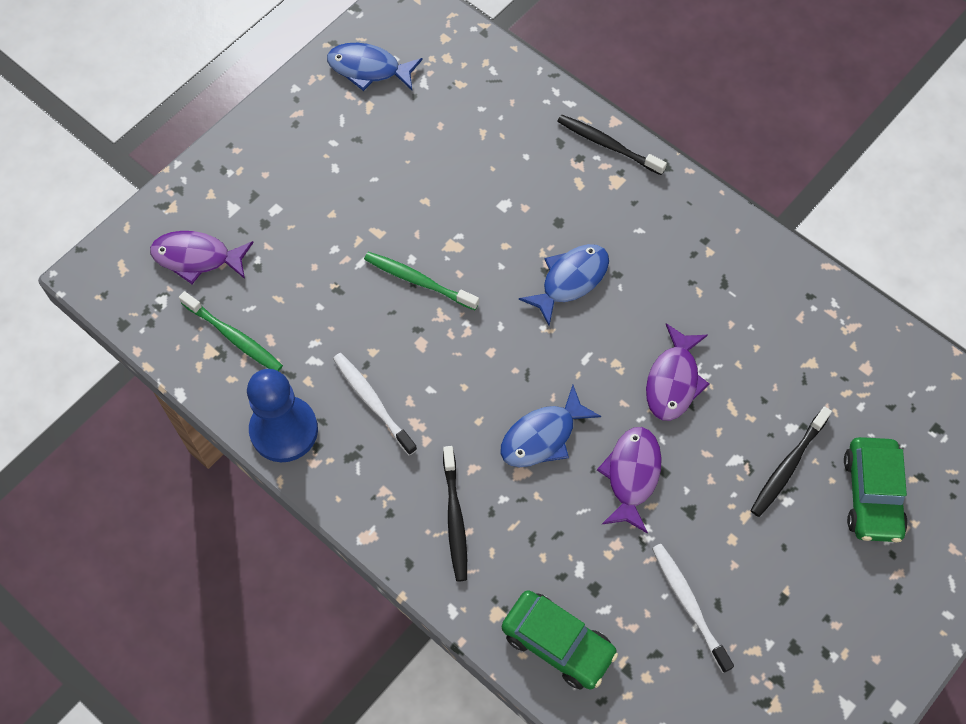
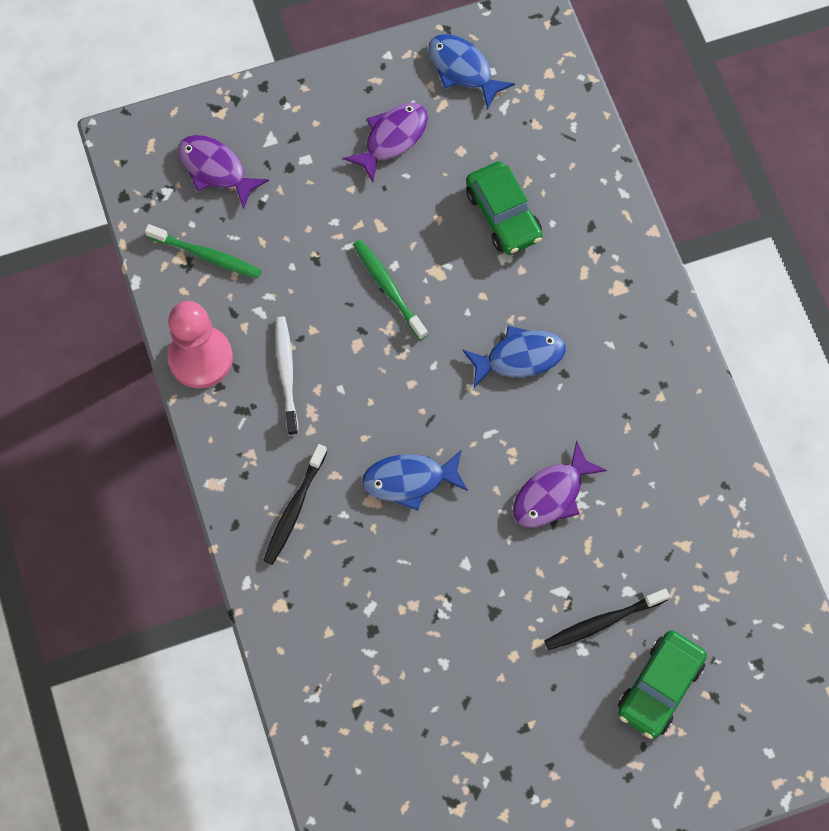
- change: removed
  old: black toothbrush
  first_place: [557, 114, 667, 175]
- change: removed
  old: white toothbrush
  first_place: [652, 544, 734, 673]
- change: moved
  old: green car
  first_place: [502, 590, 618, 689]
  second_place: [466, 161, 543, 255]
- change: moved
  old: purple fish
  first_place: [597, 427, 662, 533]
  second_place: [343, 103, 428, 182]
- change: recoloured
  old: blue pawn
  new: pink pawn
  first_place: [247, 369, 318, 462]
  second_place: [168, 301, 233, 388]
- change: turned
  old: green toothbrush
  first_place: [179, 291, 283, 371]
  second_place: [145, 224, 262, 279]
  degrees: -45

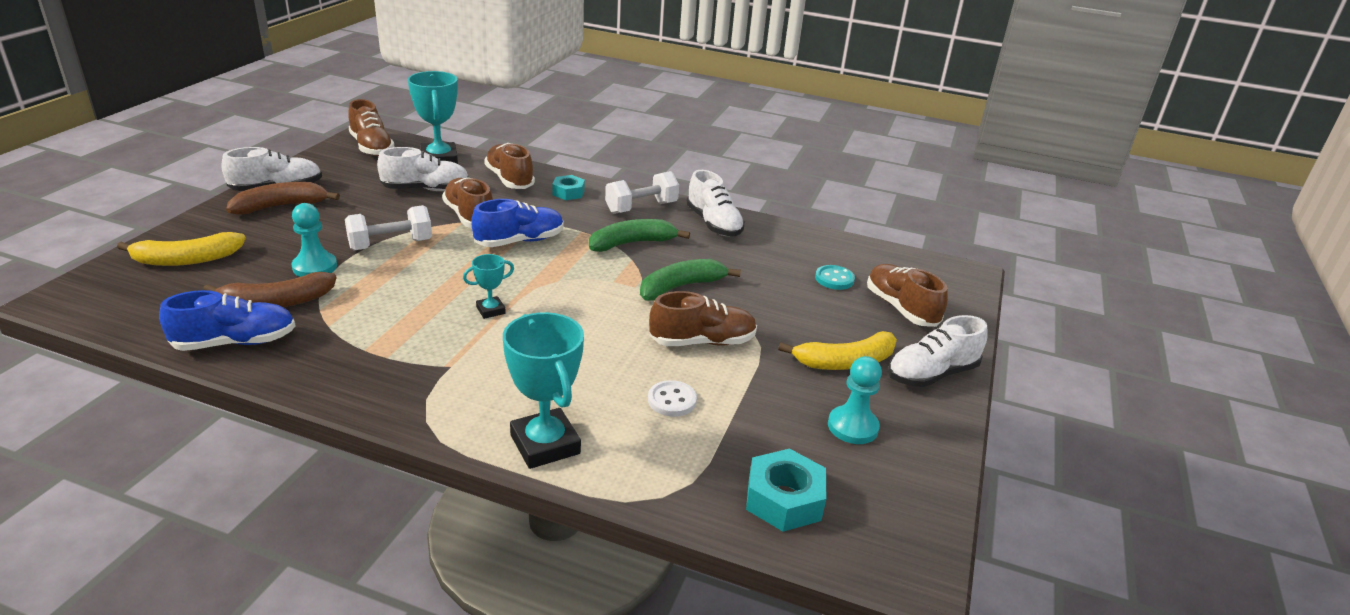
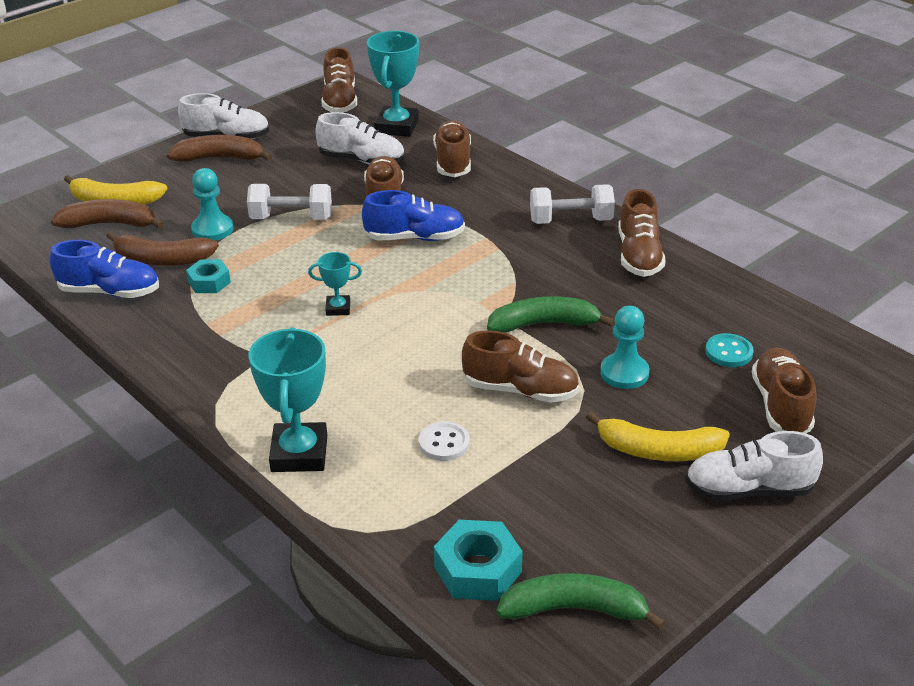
- change: added
  new: brown banana
  second_place: [51, 199, 164, 229]
- change: moved
  old: turquoise nut
  first_place: [552, 175, 585, 200]
  second_place: [186, 260, 231, 293]
- change: moved
  old: green banana
  first_place: [589, 219, 690, 252]
  second_place: [496, 573, 665, 630]
- change: moved
  old: turquoise pawn
  first_place: [828, 356, 882, 444]
  second_place: [600, 306, 649, 389]
- change: recoloured
  old: white shoe
  new: brown shoe
  first_place: [686, 170, 745, 236]
  second_place: [618, 189, 666, 277]

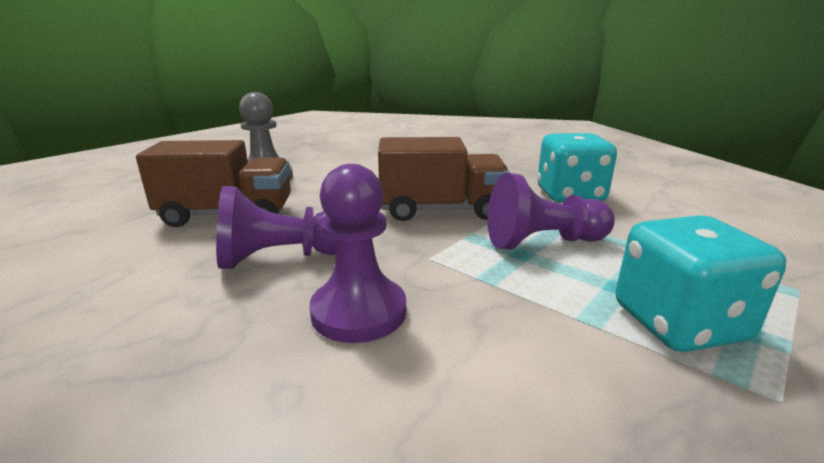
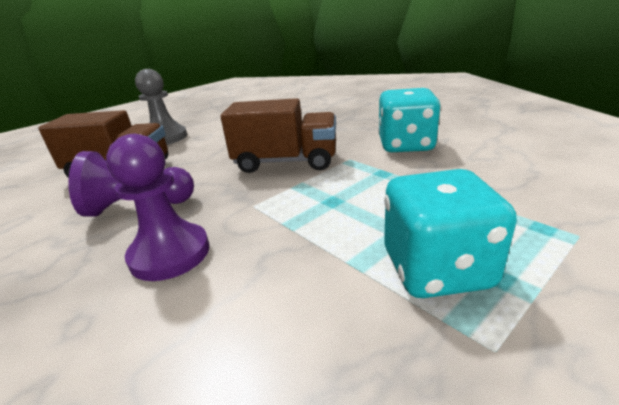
- change: removed
  old: purple pawn
  first_place: [487, 173, 615, 250]

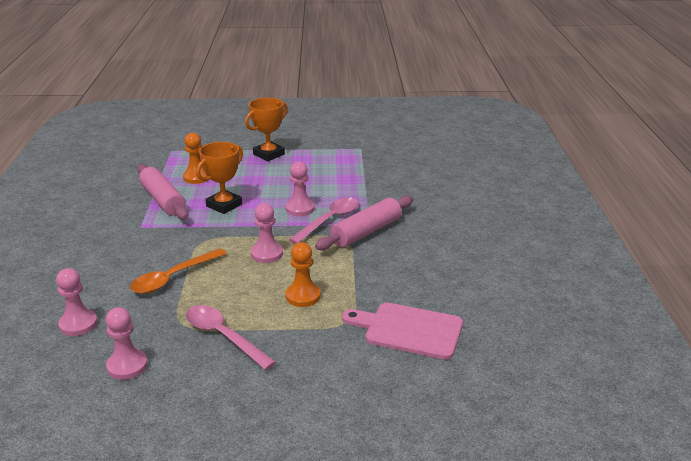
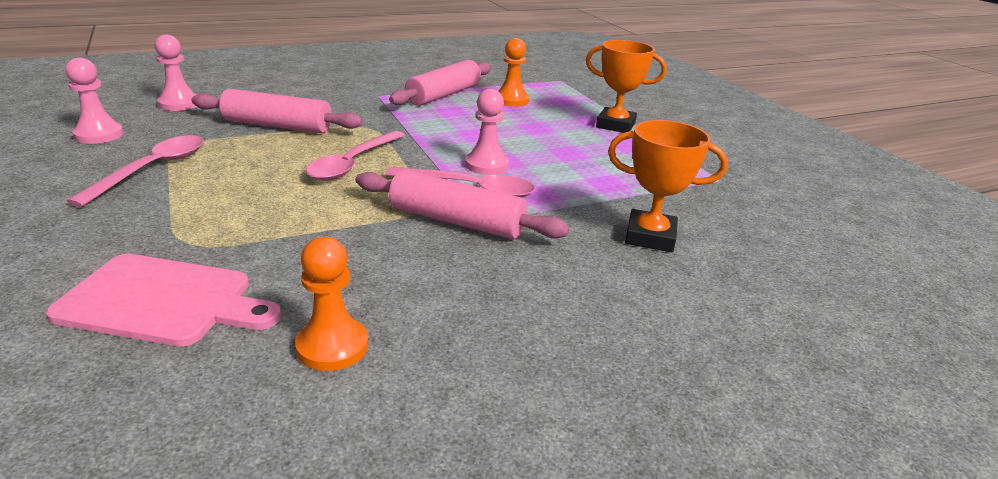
- change: moved
  old: orange trophy
  first_place: [196, 142, 243, 214]
  second_place: [608, 120, 728, 252]
- change: moved
  old: orange pawn
  first_place: [286, 242, 321, 307]
  second_place: [295, 237, 368, 371]
- change: replaced
  old: orange spoon
  new: pink rolling pin
  first_place: [130, 248, 227, 294]
  second_place: [191, 89, 363, 133]
- change: replaced
  old: pink pawn
  new: pink spoon
  first_place: [251, 203, 283, 263]
  second_place: [306, 131, 405, 181]
- change: turned
  old: pink cutting board
  first_place: [342, 303, 463, 360]
  second_place: [46, 254, 281, 347]
  degrees: 105

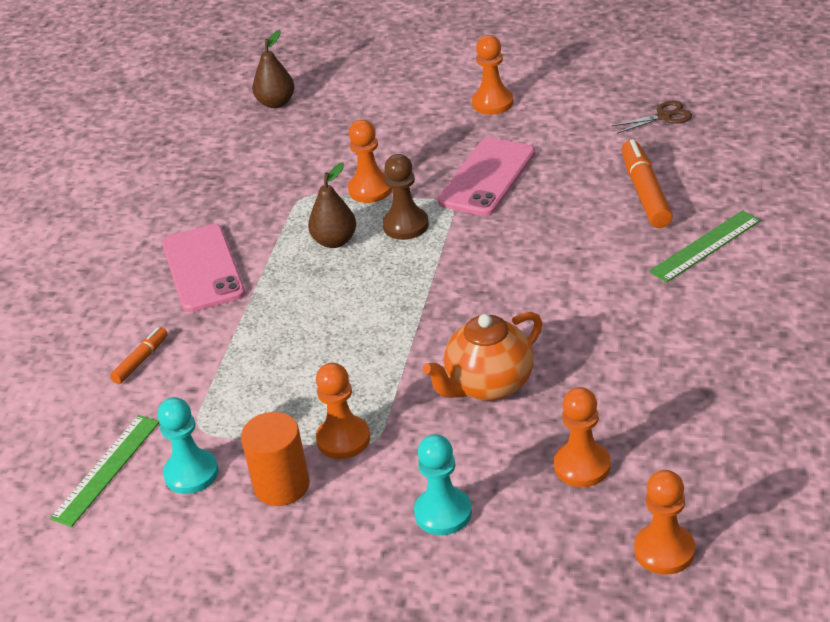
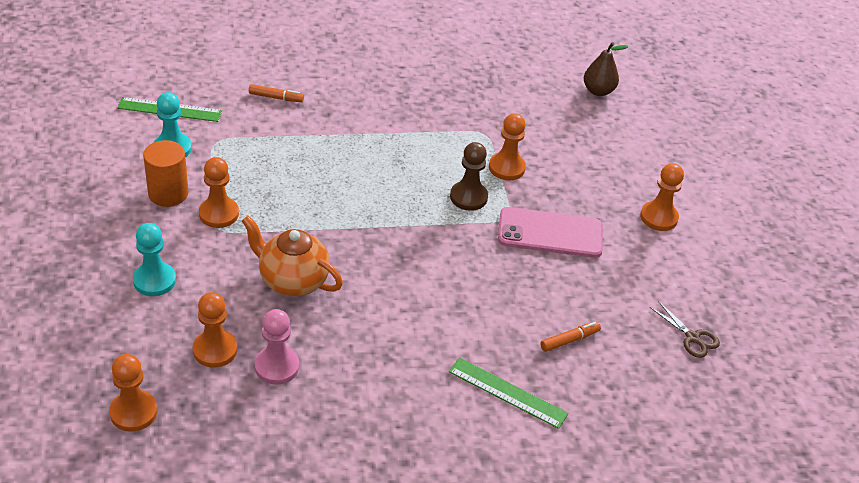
- change: removed
  old: pink phone
  first_place: [162, 224, 245, 312]
- change: removed
  old: brown pear
  first_place: [308, 162, 356, 248]
- change: added
  new: pink pawn
  second_place: [255, 309, 299, 385]
- change: resized
  old: orange marker
  first_place: [621, 139, 673, 228]
  second_place: [540, 322, 601, 352]
  factor: 0.56

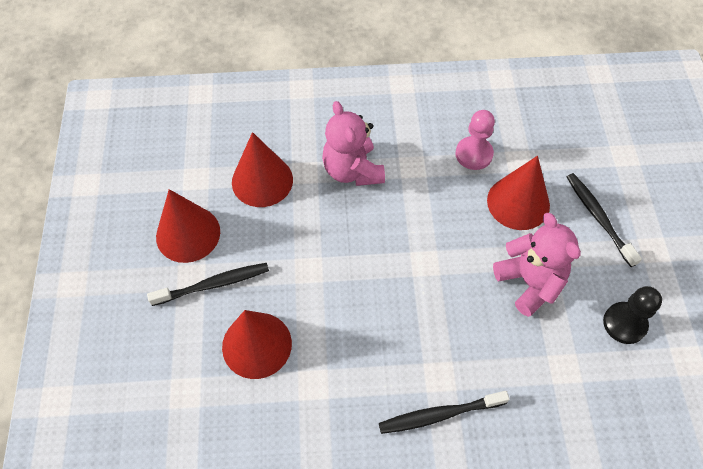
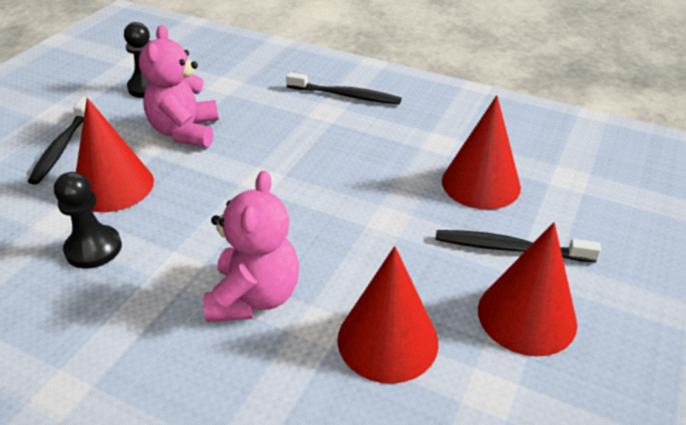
- change: recoloured
  old: pink pawn
  new: black pawn
  first_place: [455, 110, 495, 170]
  second_place: [54, 172, 122, 268]

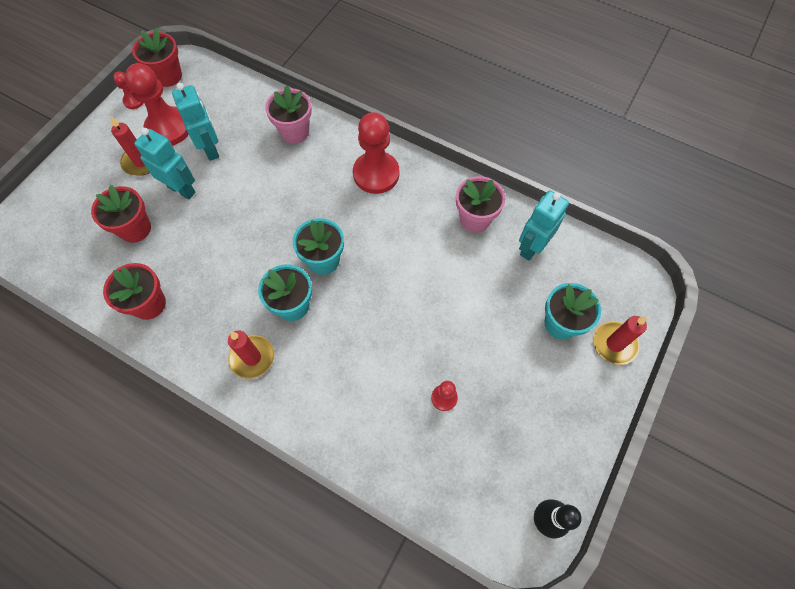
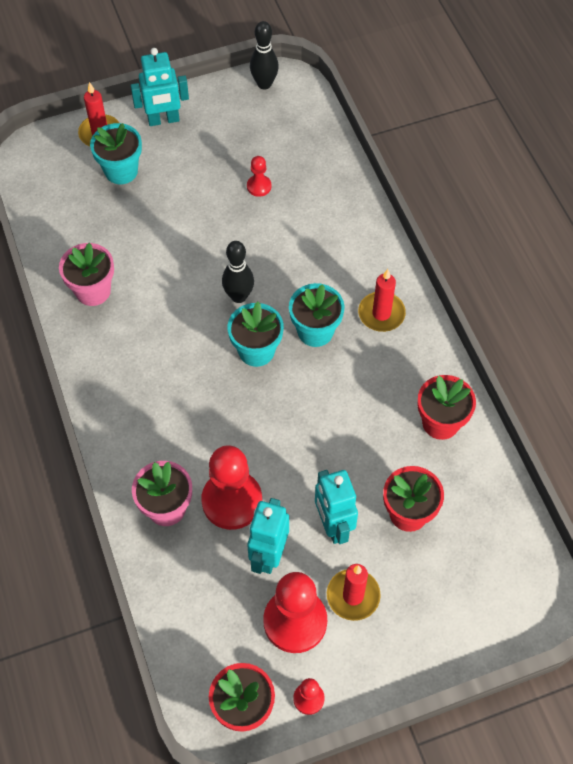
- change: added
  new: black bowling pin
  second_place: [222, 241, 254, 303]
- change: moved
  old: red pawn
  first_place: [353, 112, 399, 194]
  second_place: [201, 445, 262, 530]
- change: moved
  old: turquoise robot
  first_place: [519, 190, 569, 261]
  second_place: [130, 48, 189, 126]

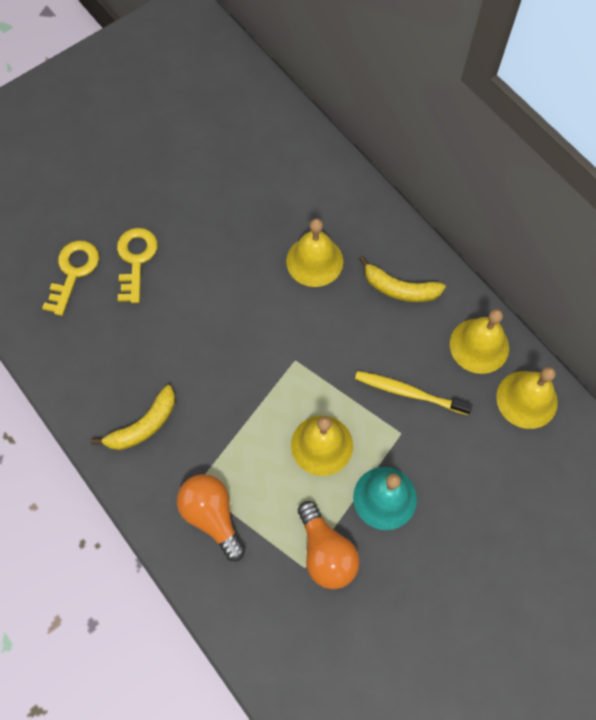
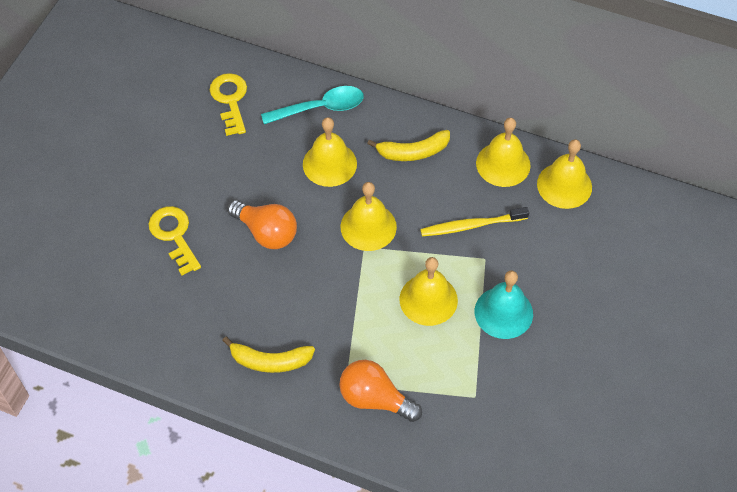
- change: added
  new: turquoise spoon
  second_place: [261, 86, 364, 124]
- change: added
  new: yellow bell
  second_place: [340, 182, 397, 251]
- change: moved
  old: yellow key
  first_place: [42, 241, 99, 316]
  second_place: [210, 73, 247, 136]
- change: moved
  old: orange light bulb
  first_place: [298, 501, 360, 589]
  second_place: [228, 200, 297, 249]
- change: turned
  old: yellow banana
  first_place: [91, 385, 175, 450]
  second_place: [222, 337, 315, 373]
  degrees: 75

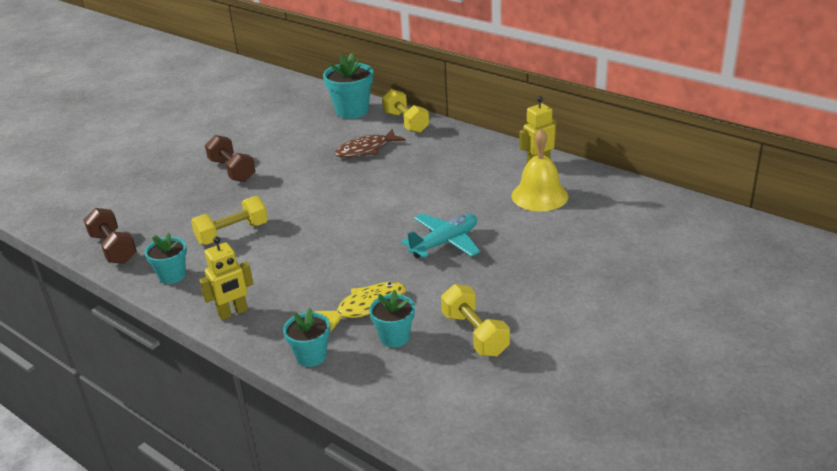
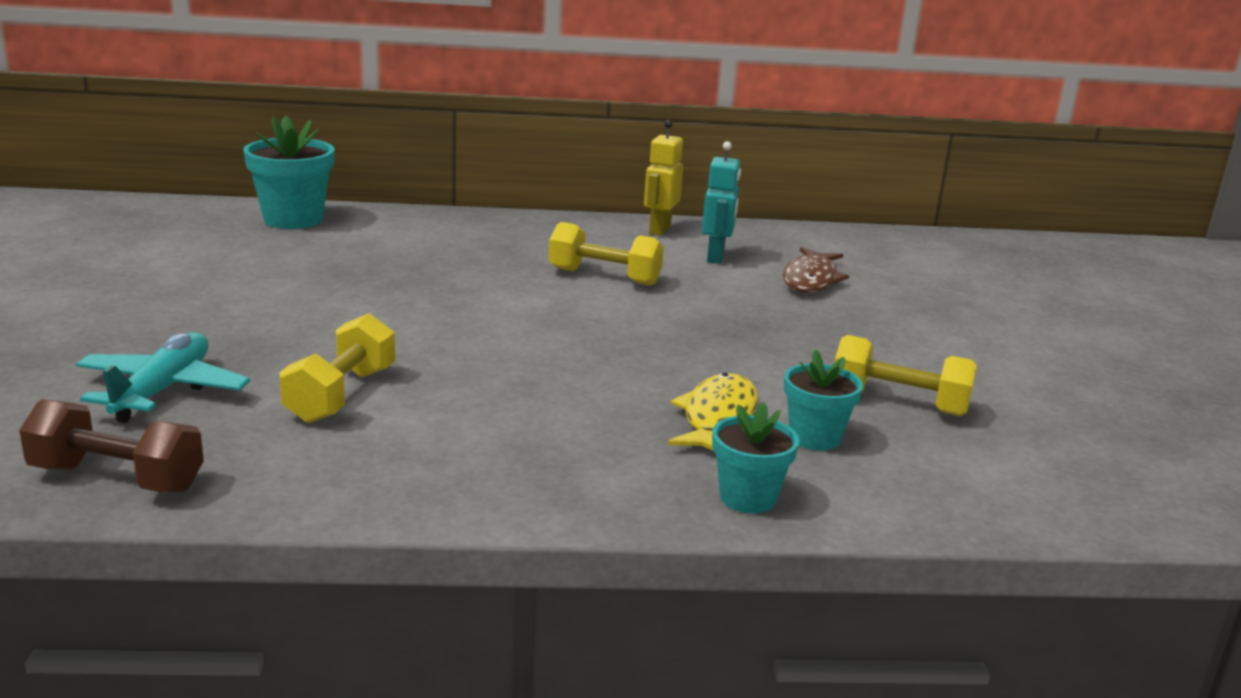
- change: removed
  old: turquoise flower pot
  first_place: [145, 232, 187, 284]
- change: removed
  old: yellow robot
  first_place: [199, 236, 254, 320]
- change: removed
  old: brown dumbbell
  first_place: [205, 135, 255, 182]
- change: moved
  old: brown fish
  first_place: [334, 129, 406, 158]
  second_place: [783, 247, 849, 293]
- change: moved
  old: yellow dumbbell
  first_place: [382, 89, 430, 133]
  second_place: [549, 222, 664, 286]
- change: moved
  old: turquoise plane
  first_place: [401, 213, 480, 258]
  second_place: [76, 332, 250, 423]
- change: replaced
  old: yellow bell
  new: turquoise robot
  first_place: [511, 128, 569, 211]
  second_place: [702, 141, 741, 264]

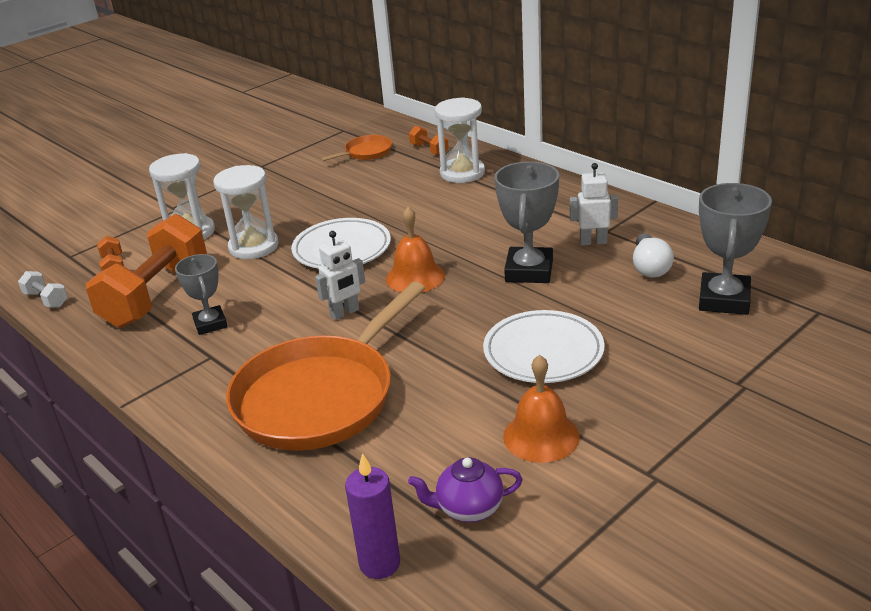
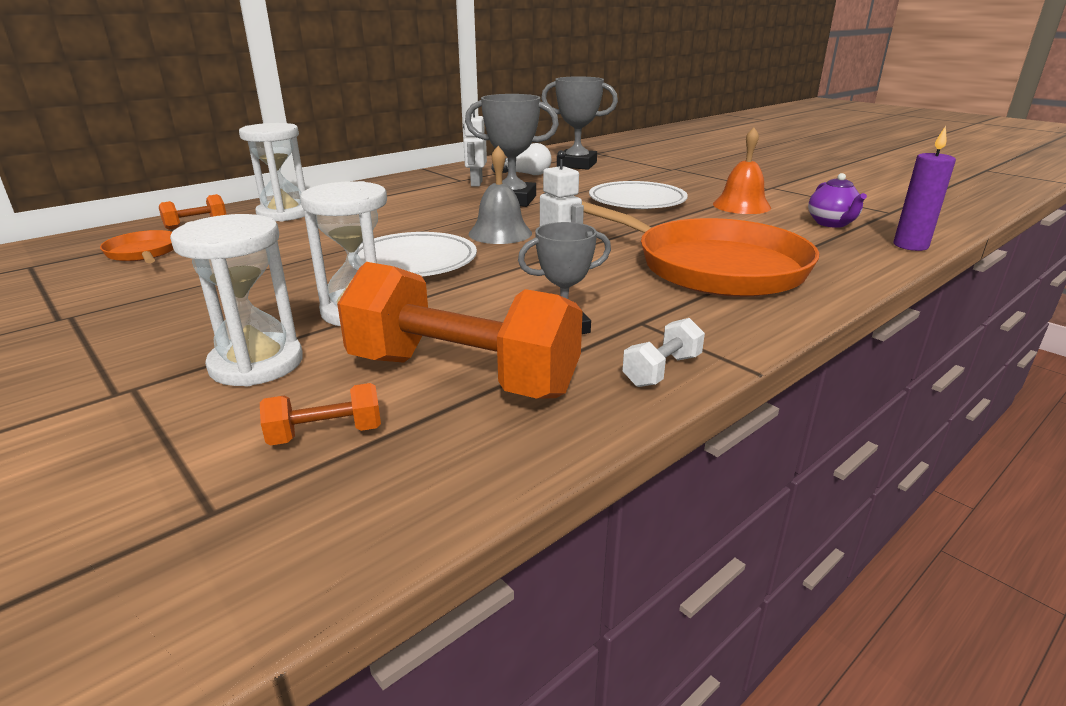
- change: moved
  old: white dumbbell
  first_place: [18, 271, 68, 308]
  second_place: [622, 318, 705, 387]
- change: recoloured
  old: orange bell
  new: grey bell
  first_place: [386, 207, 445, 293]
  second_place: [469, 146, 532, 244]

